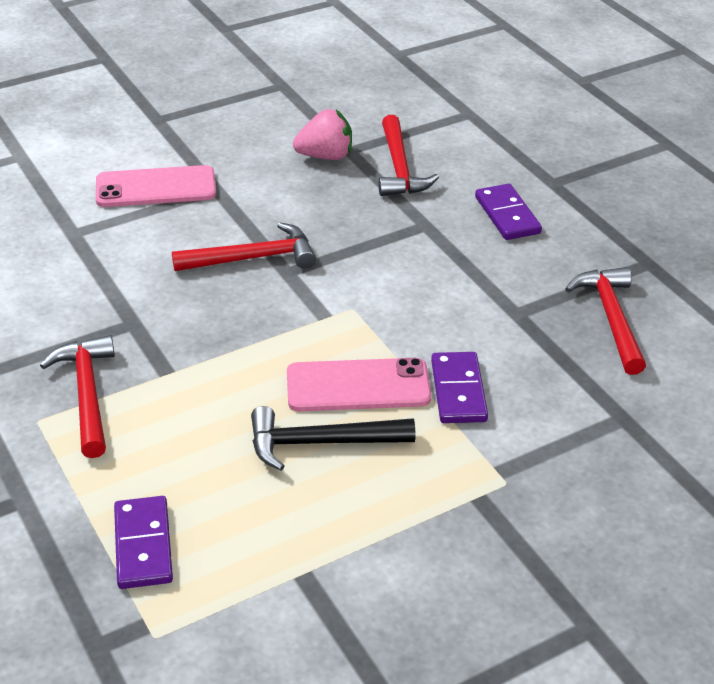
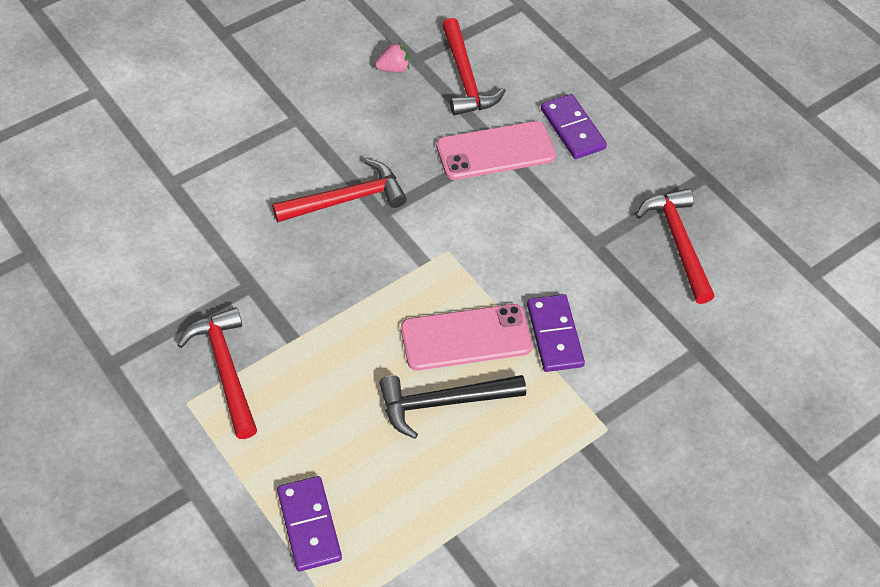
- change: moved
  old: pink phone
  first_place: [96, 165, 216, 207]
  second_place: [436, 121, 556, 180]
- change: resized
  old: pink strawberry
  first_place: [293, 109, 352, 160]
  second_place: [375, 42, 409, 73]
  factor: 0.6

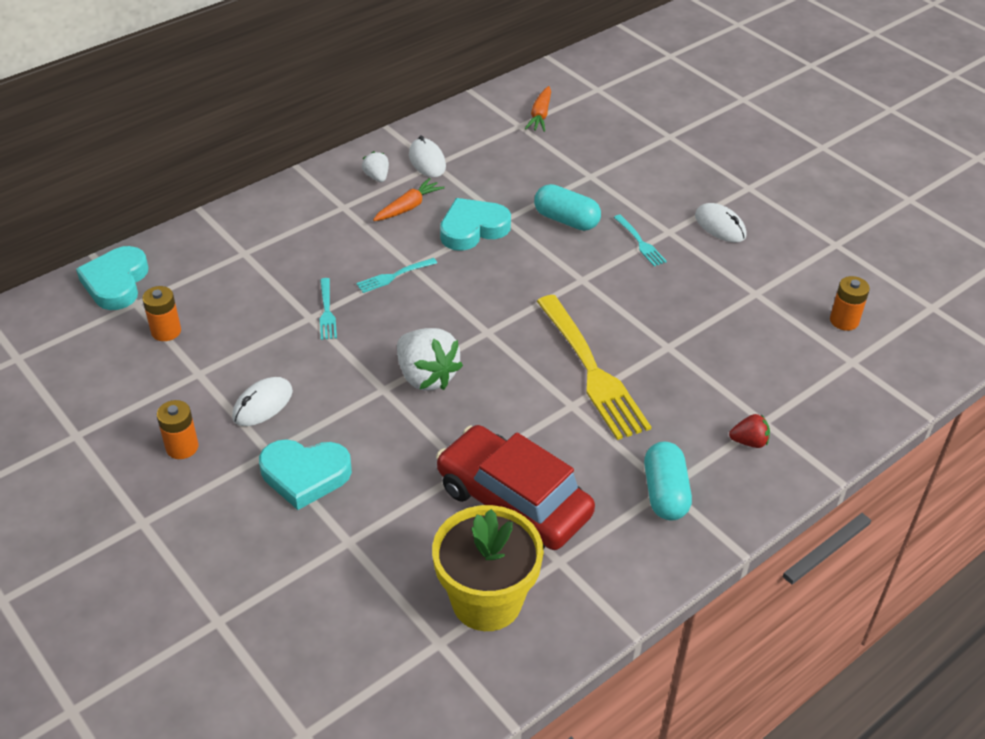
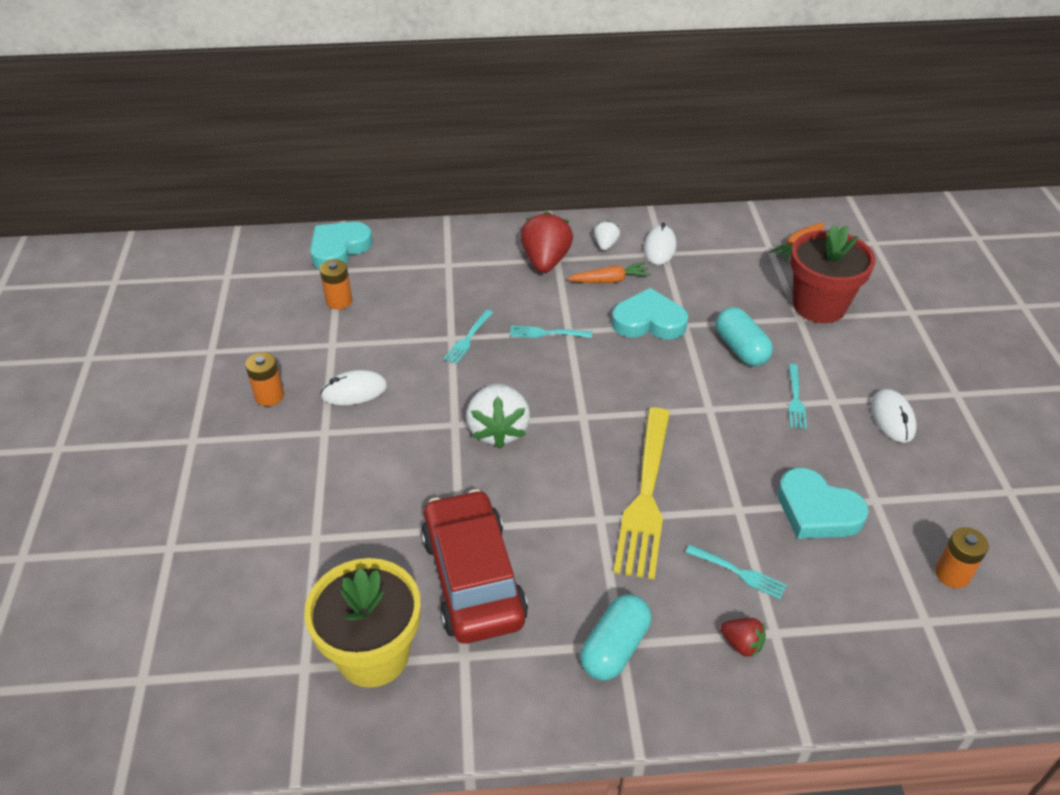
- change: added
  new: red strawberry
  second_place: [520, 211, 573, 273]
- change: added
  new: turquoise fork
  second_place: [686, 545, 787, 599]
- change: added
  new: red flower pot
  second_place: [790, 224, 875, 323]
- change: moved
  old: turquoise heart
  first_place: [259, 439, 352, 510]
  second_place: [777, 468, 869, 539]

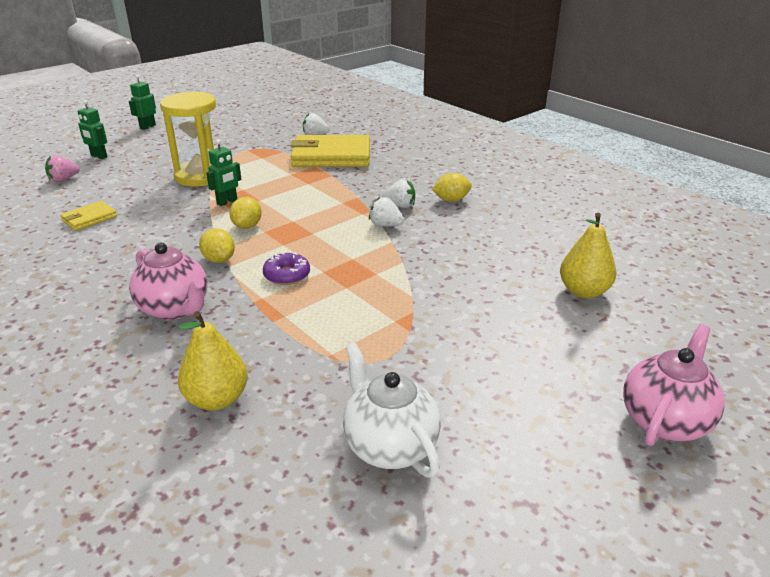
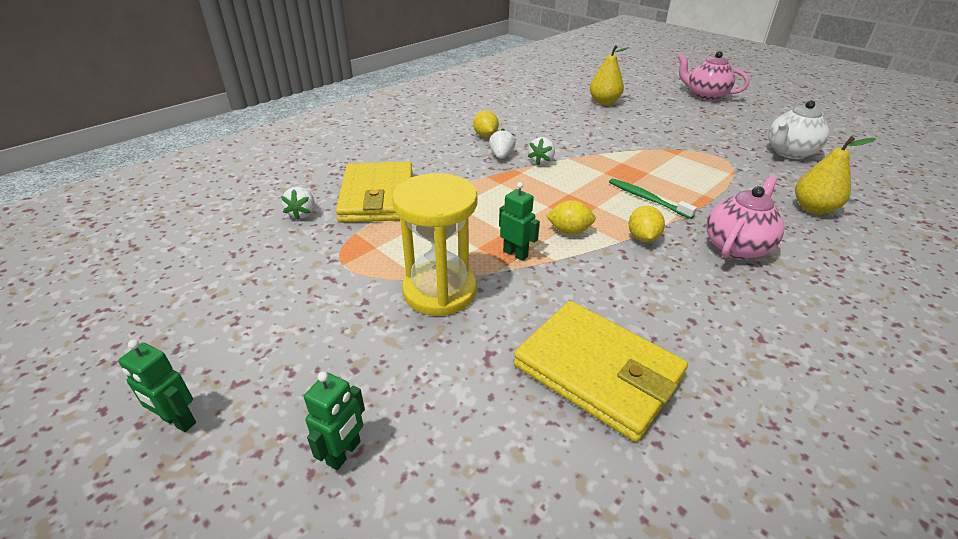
- change: removed
  old: pink strawberry
  first_place: [45, 155, 80, 182]
- change: replaced
  old: purple donut
  new: green toothbrush
  first_place: [263, 252, 310, 285]
  second_place: [609, 178, 697, 219]
- change: turned
  old: yellow lemon
  first_place: [199, 228, 235, 263]
  second_place: [629, 206, 665, 242]
  degrees: -45
- change: resized
  old: yellow wallet
  first_place: [60, 201, 117, 231]
  second_place: [514, 301, 688, 442]
  factor: 2.07

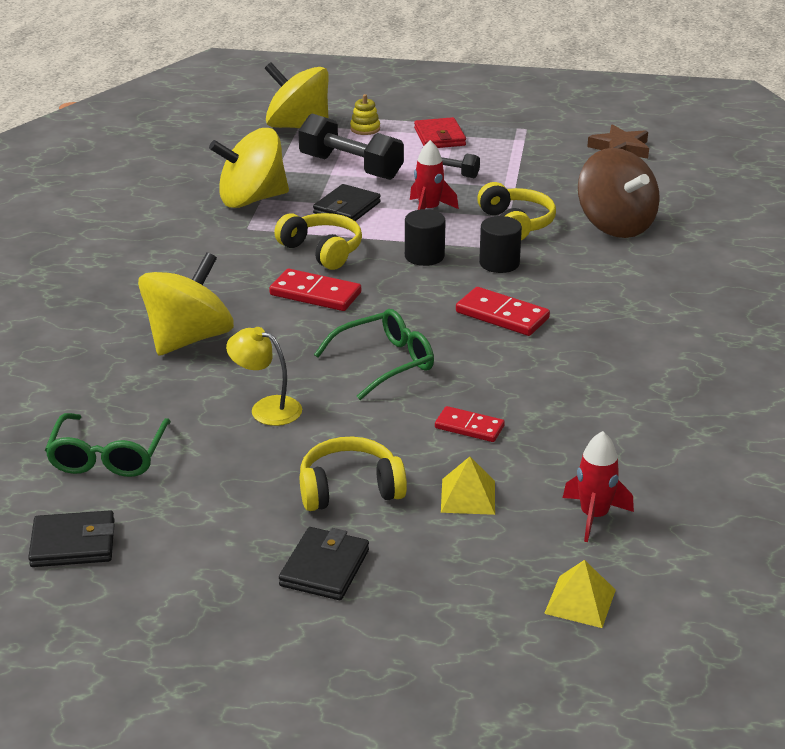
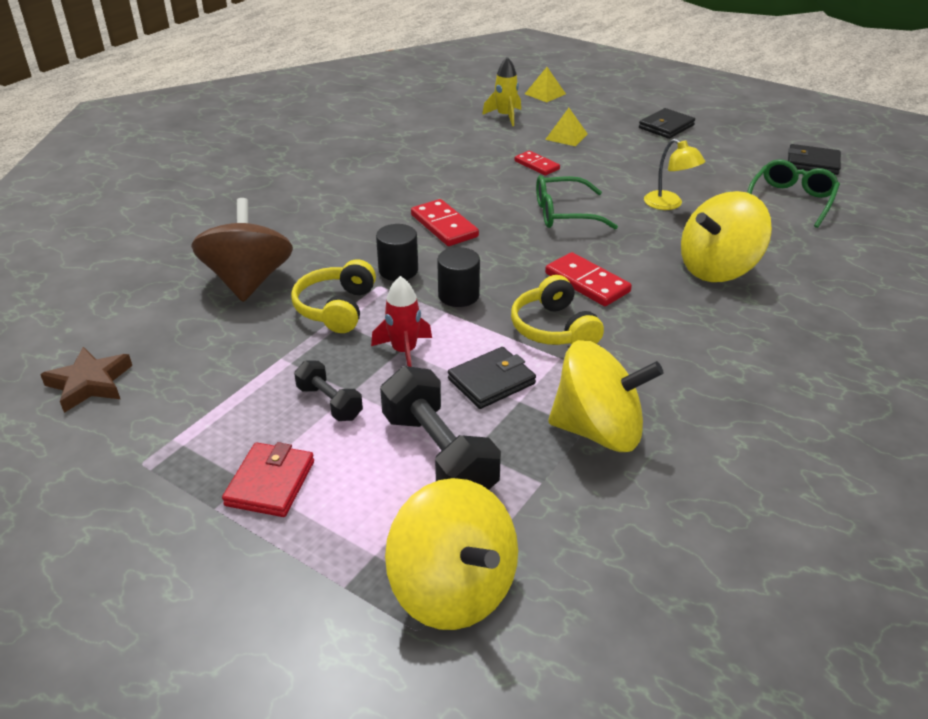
- change: removed
  old: yellow headphones
  first_place: [300, 437, 407, 511]
- change: removed
  old: yellow stacking toy
  first_place: [350, 94, 380, 135]
- change: recoloured
  old: red rocket
  new: yellow rocket
  first_place: [563, 431, 634, 542]
  second_place: [482, 57, 521, 126]

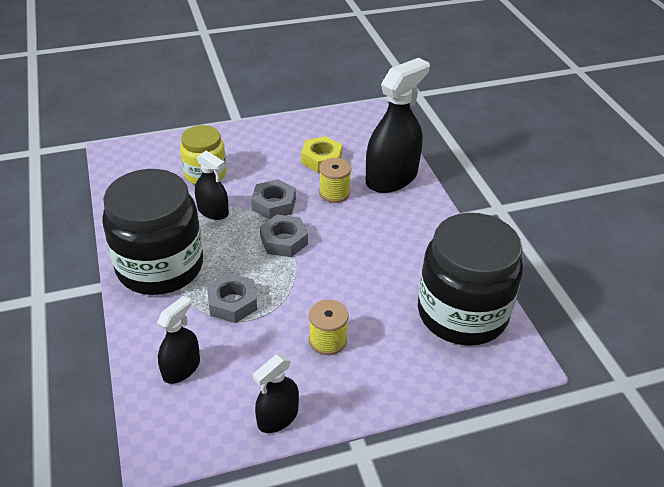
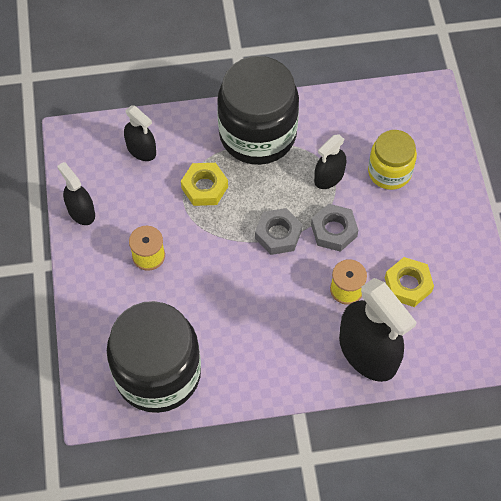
- change: recoloured
  old: grey nut
  new: yellow nut
  first_place: [207, 273, 257, 323]
  second_place: [181, 163, 228, 206]

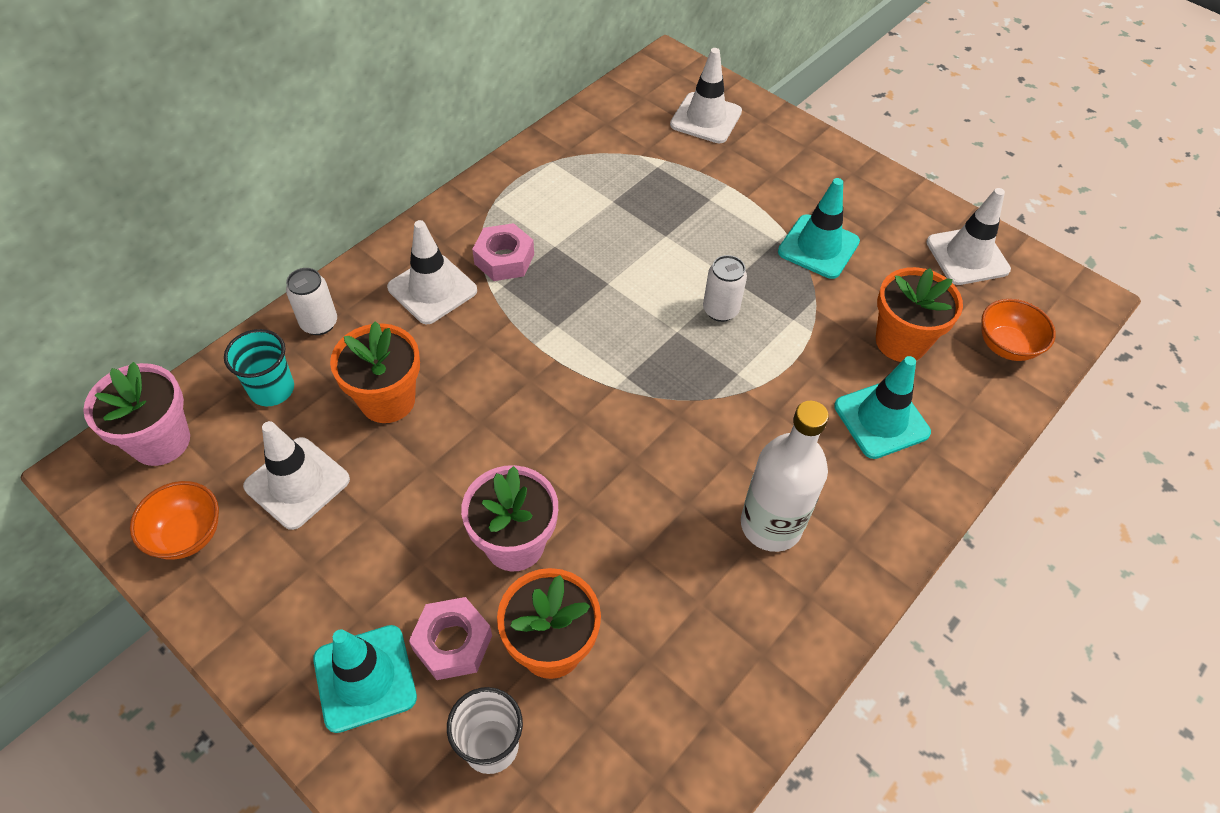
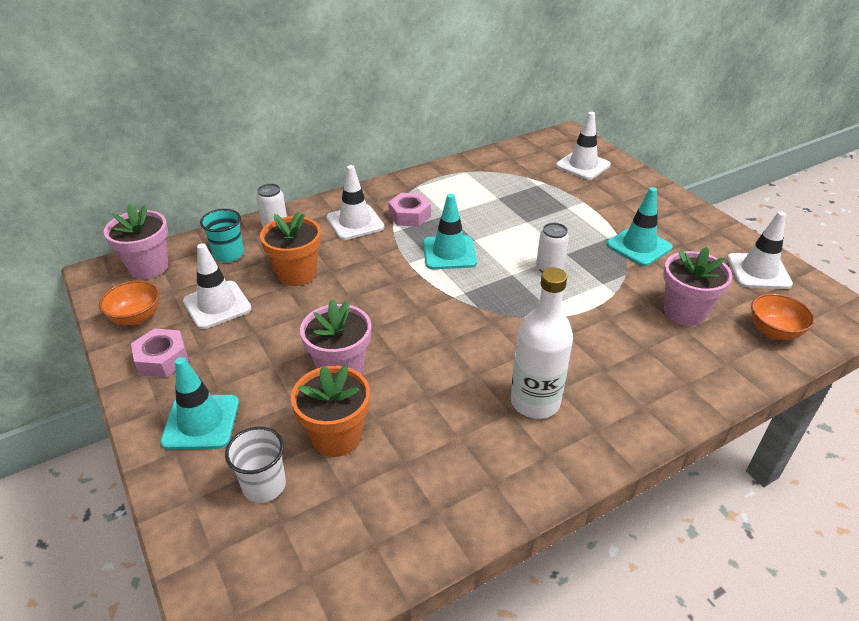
- change: moved
  old: pink nut
  first_place: [409, 597, 492, 680]
  second_place: [131, 328, 189, 378]
- change: moved
  old: turquoise traffic cone
  first_place: [834, 356, 931, 459]
  second_place: [423, 194, 477, 269]
- change: recoloured
  old: orange flower pot
  new: pink flower pot
  first_place: [876, 267, 963, 362]
  second_place: [663, 247, 732, 326]

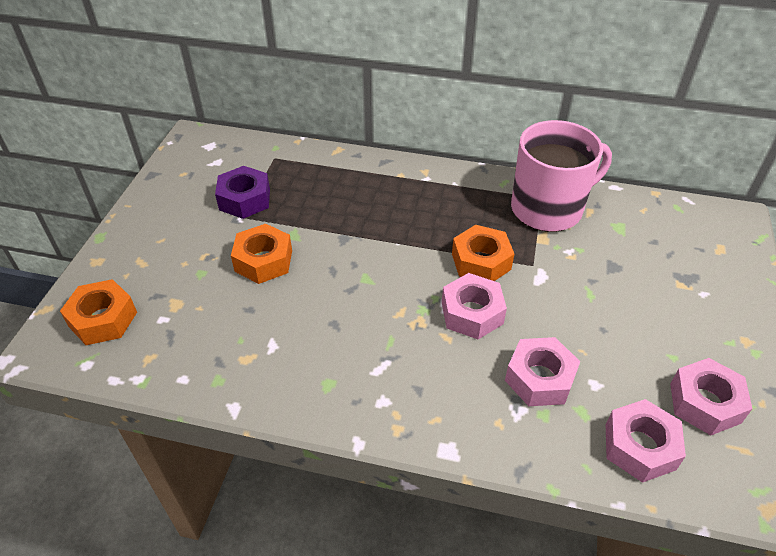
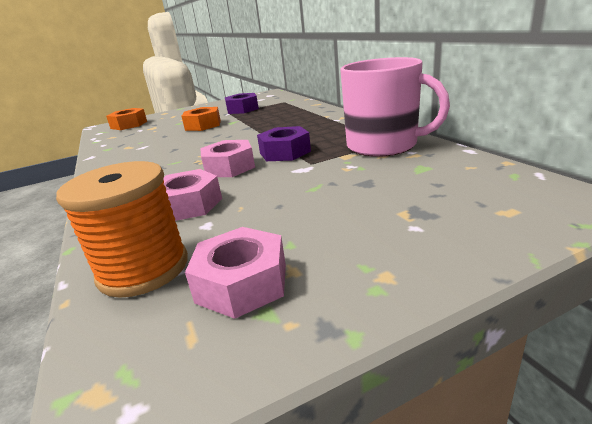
- change: replaced
  old: pink nut
  new: orange spool
  first_place: [606, 399, 686, 483]
  second_place: [56, 161, 188, 298]
- change: recoloured
  old: orange nut
  new: purple nut
  first_place: [452, 225, 514, 281]
  second_place: [257, 126, 311, 161]

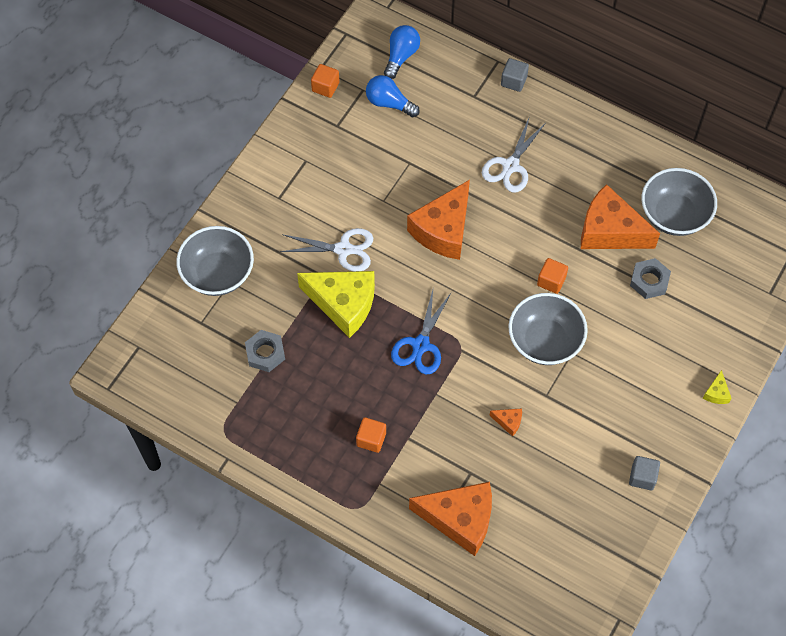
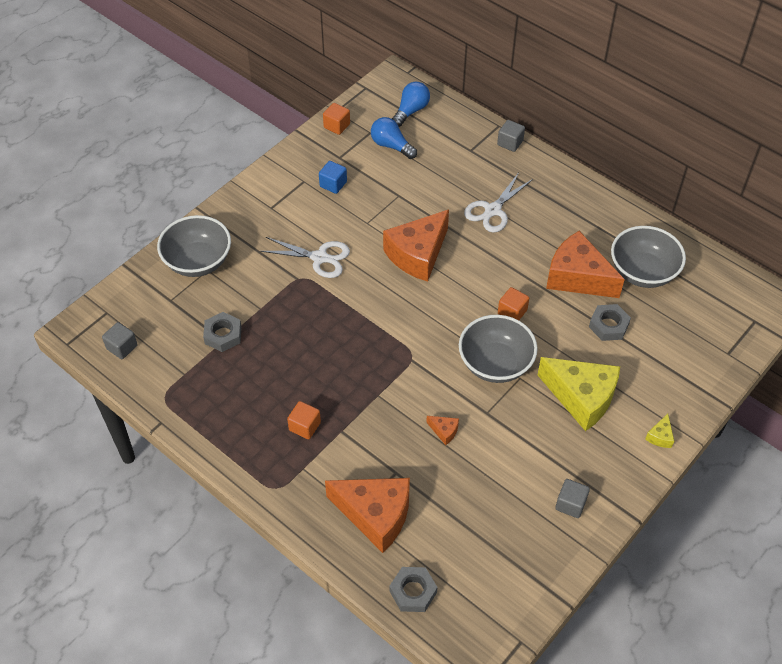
- change: removed
  old: blue scissors
  first_place: [391, 290, 452, 374]
- change: added
  new: grey cube
  second_place: [102, 322, 138, 359]
- change: added
  new: blue cube
  second_place: [319, 161, 347, 194]
- change: added
  new: grey nut
  second_place: [390, 567, 438, 612]
- change: moved
  old: yellow cheese
  first_place: [297, 271, 375, 338]
  second_place: [538, 357, 620, 431]

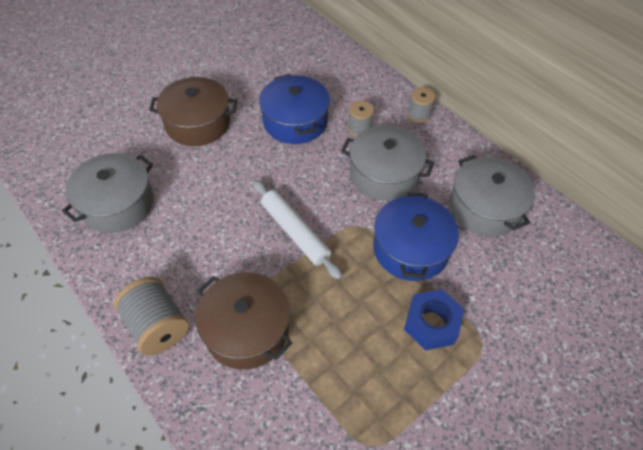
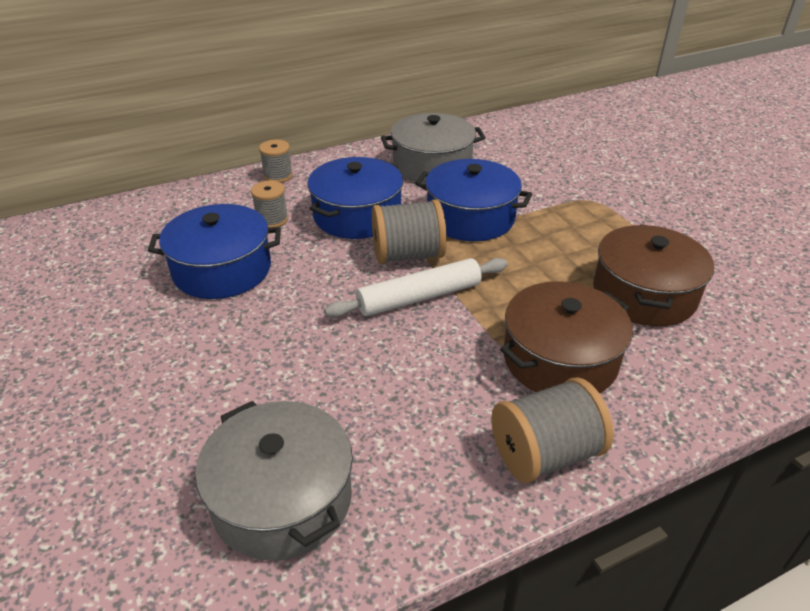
- change: removed
  old: blue nut
  first_place: [404, 289, 464, 350]
- change: added
  new: grey spool
  second_place: [372, 199, 447, 264]
- change: moved
  old: brown pot
  first_place: [149, 77, 237, 146]
  second_place: [593, 224, 714, 326]
- change: recoloured
  old: grey pot
  new: blue pot
  first_place: [341, 125, 434, 201]
  second_place: [307, 157, 403, 239]

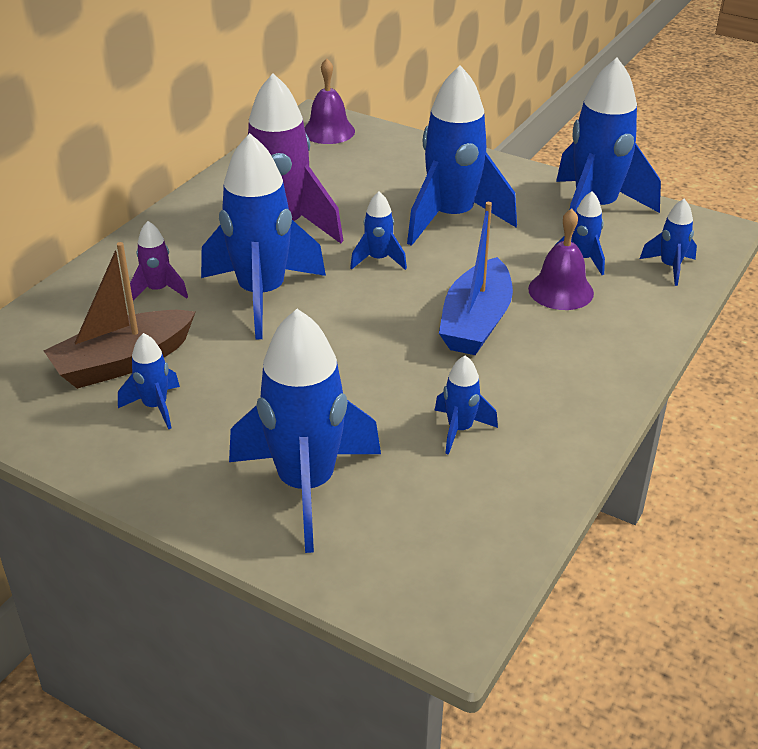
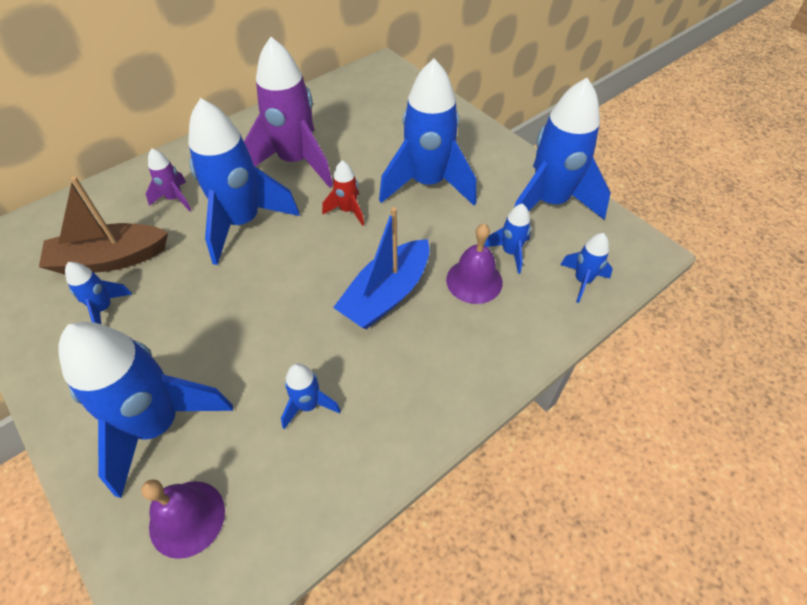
- change: moved
  old: purple bell
  first_place: [304, 58, 355, 144]
  second_place: [141, 479, 225, 559]
- change: recoloured
  old: blue rocket
  new: red rocket
  first_place: [350, 192, 407, 270]
  second_place: [322, 160, 364, 226]

